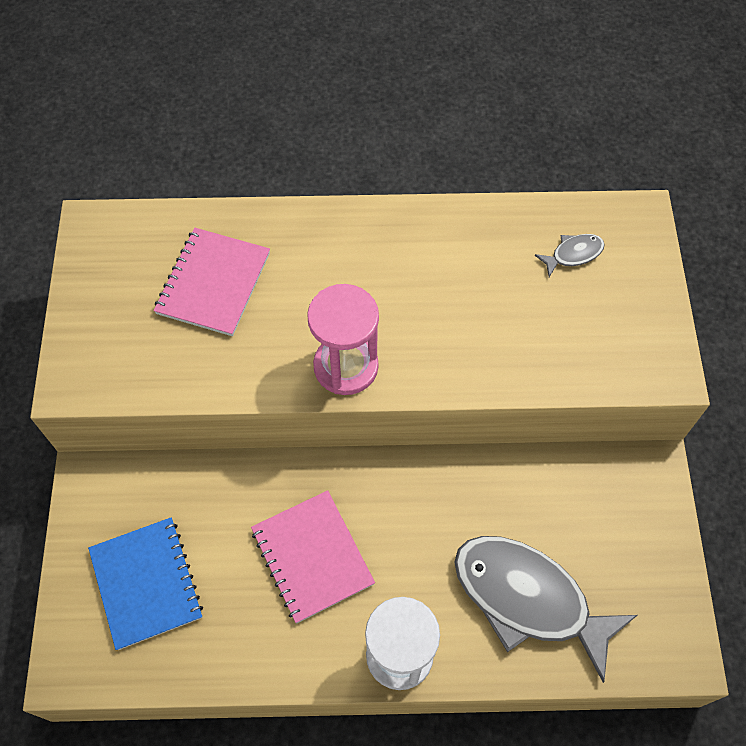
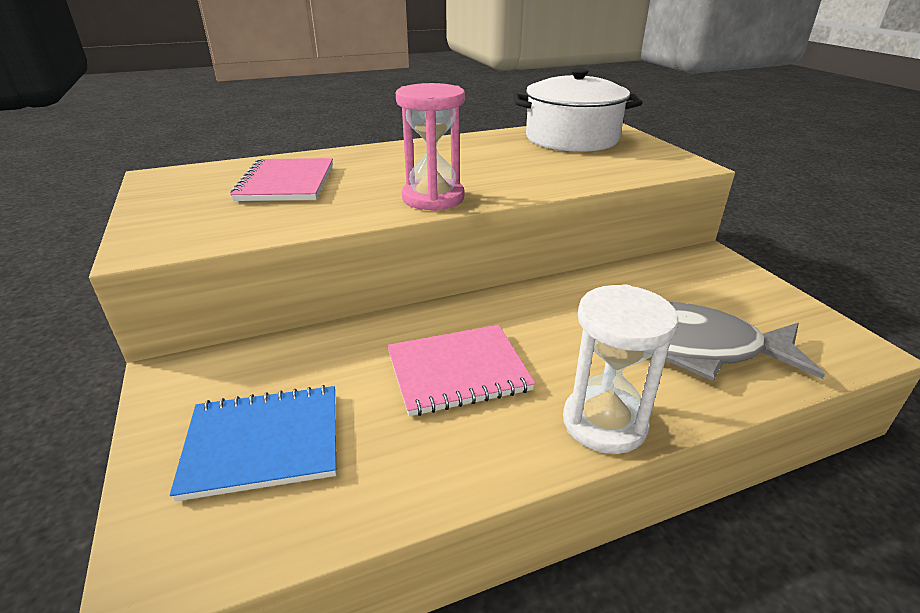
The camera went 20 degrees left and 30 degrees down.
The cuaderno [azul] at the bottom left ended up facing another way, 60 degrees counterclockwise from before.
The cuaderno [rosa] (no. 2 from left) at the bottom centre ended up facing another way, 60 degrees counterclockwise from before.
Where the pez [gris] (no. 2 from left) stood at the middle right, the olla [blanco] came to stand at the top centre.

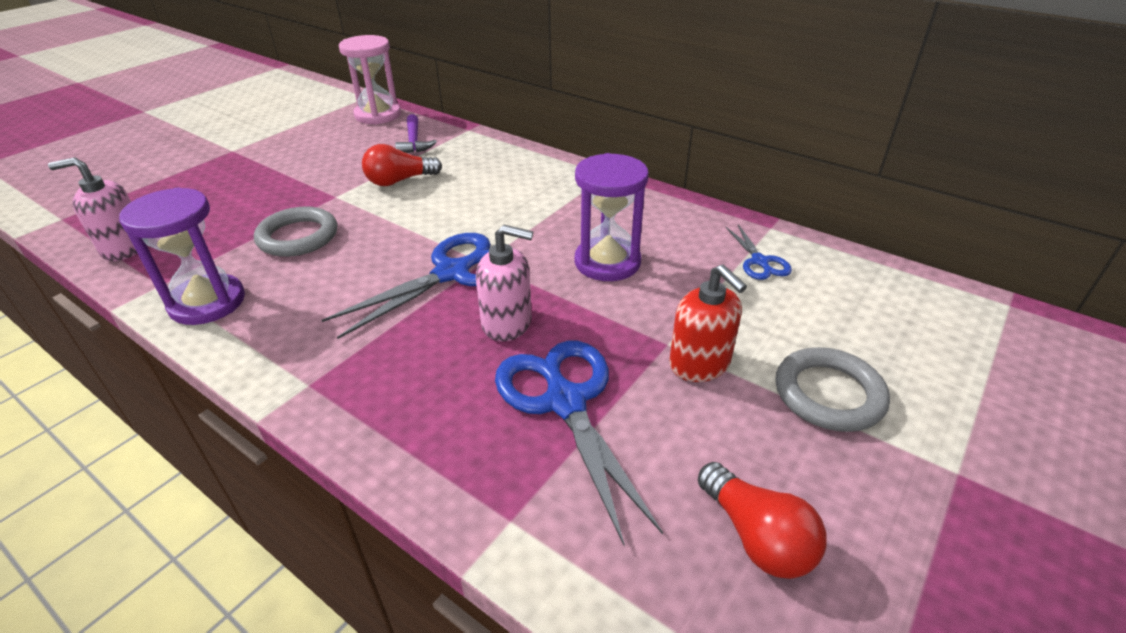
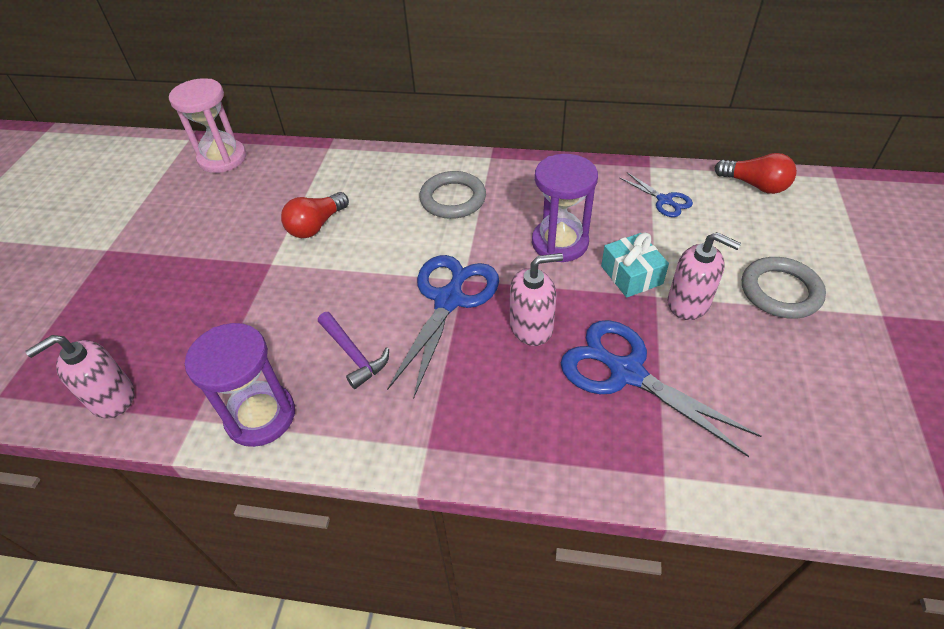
The camera went 25 degrees left and 10 degrees up.
The martillo [morado] ended up elsewhere, having gone from the top centre to the centre.
The anillo [gris] (no. 1 from left) ended up elsewhere, having gone from the middle left to the top centre.
The second view gained the regalo [turquesa] at the middle right.
What was the dispensador de jabón [rojo] at the centre turned into the dispensador de jabón [rosa] (no. 3 from left) at the middle right.
The bombilla [rojo] (no. 2 from left) ended up elsewhere, having gone from the bottom right to the top right.

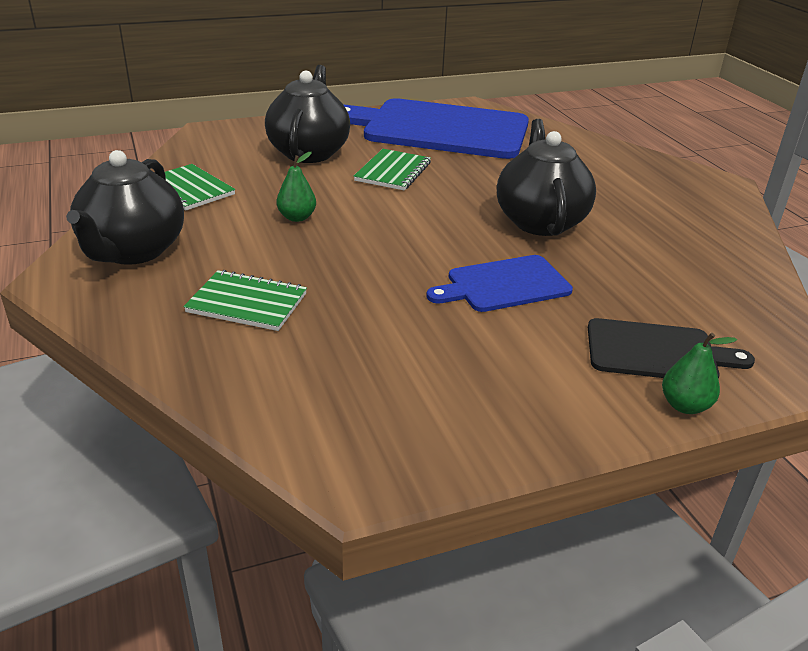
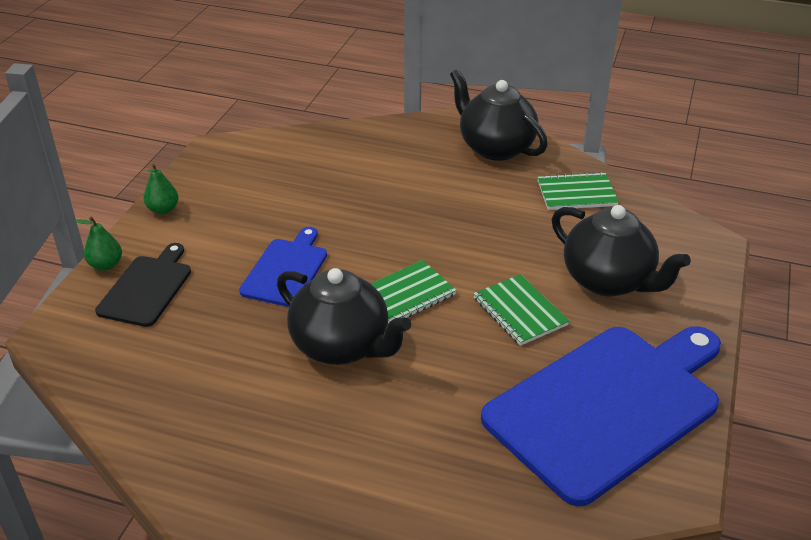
The camera went 130 degrees right and 5 degrees up.
The tabla de cortar [negro] at the middle right ended up facing another way, 150 degrees clockwise from before.
The pera [verde] (no. 1 from left in the first image) ended up elsewhere, having gone from the top centre to the middle left.
The cuaderno [verde] (no. 2 from left in the first image) ended up elsewhere, having gone from the middle left to the centre.

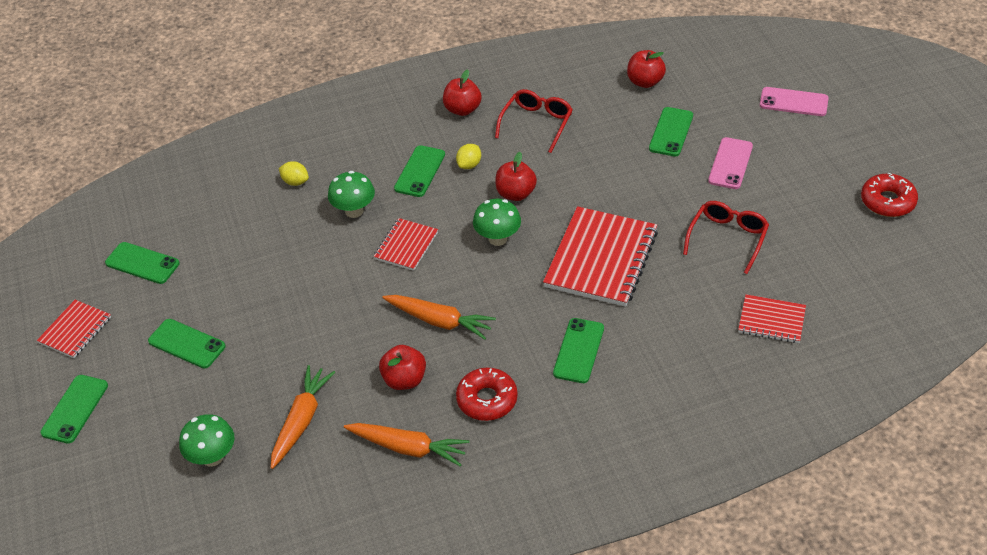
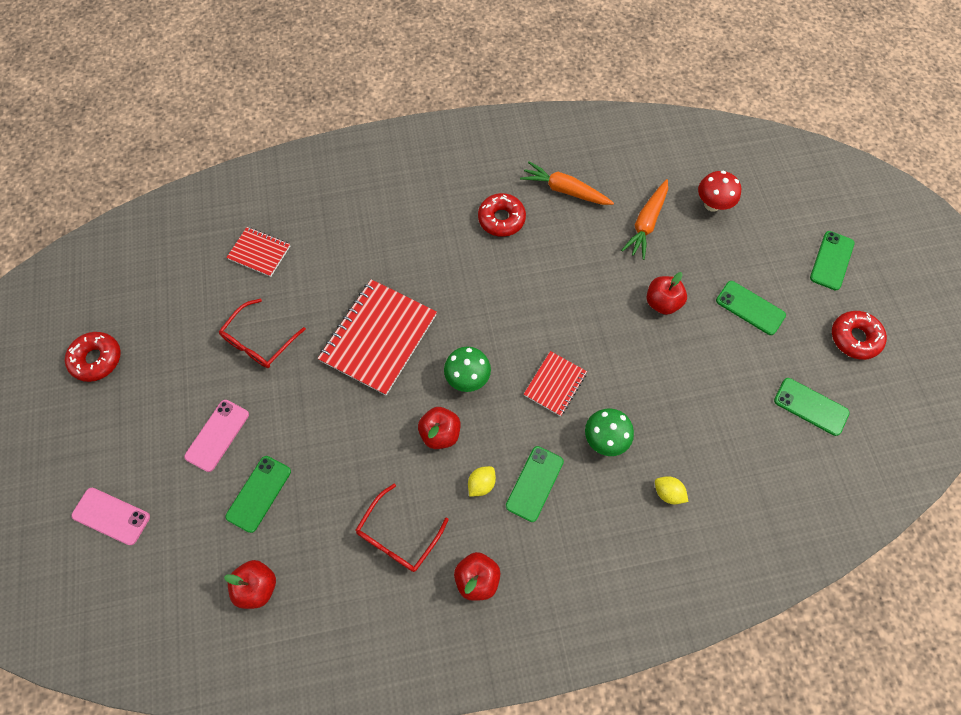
The camera went 175 degrees left and 20 degrees up.
The manzana [rojo] (no. 1 from left in the first image) ended up elsewhere, having gone from the centre to the middle right.
What was the seta [verde] (no. 1 from left) at the bottom left turned into the seta [rojo] at the top right.
Where the cuaderno [rojo] (no. 1 from left) stood at the middle left, the rosquilla [rojo] (no. 3 from left) came to stand at the middle right.
The second view lost the zanahoria [naranja] (no. 3 from left) at the centre.
The second view lost the móvil [verde] (no. 5 from left) at the centre.

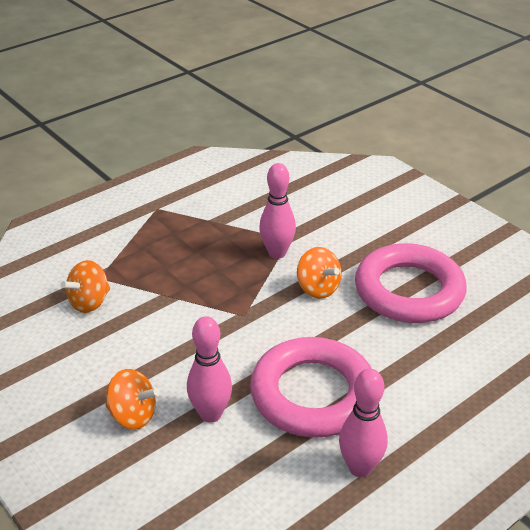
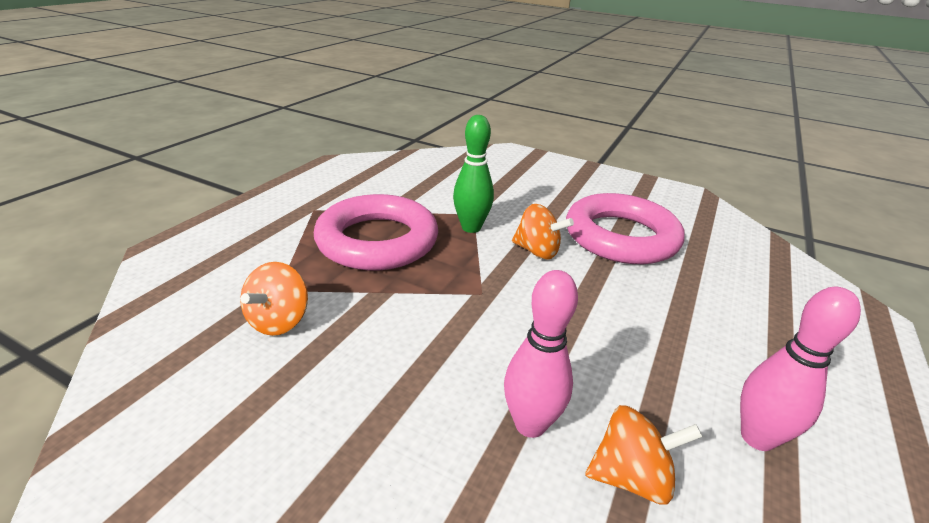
The camera went 25 degrees left and 5 degrees down.
The anillo [rosa] (no. 1 from left) ended up elsewhere, having gone from the bottom centre to the centre.
What was the bolo [rosa] (no. 2 from left) at the centre turned into the bolo [verde] at the top centre.
The peonza [naranja] (no. 2 from left in the first image) ended up elsewhere, having gone from the bottom left to the bottom right.

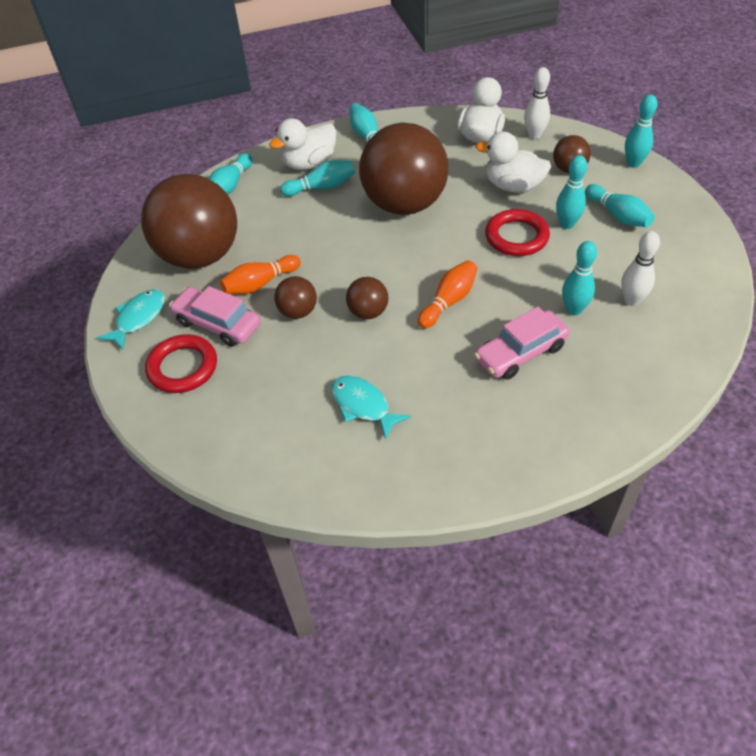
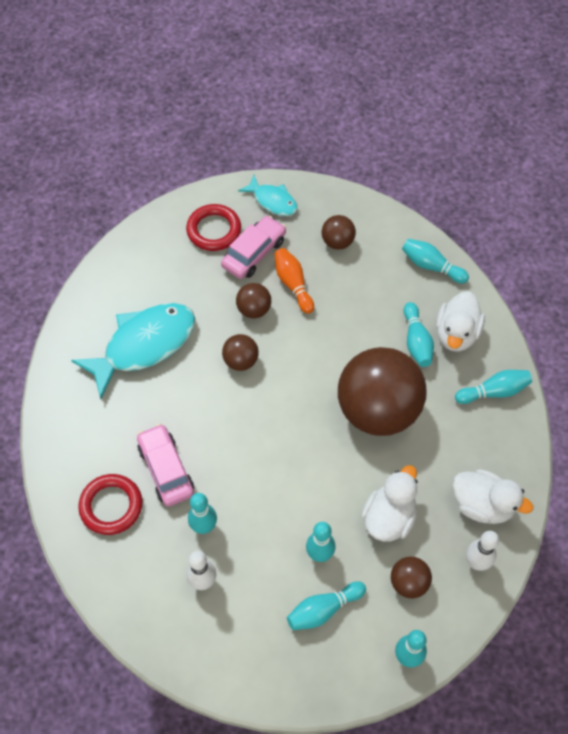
The camera went 95 degrees right and 10 degrees up.
The size of the pez [turquesa] (no. 2 from left in the first image) at the centre changed by a factor of 1.87.
The anillo [rojo] (no. 2 from left in the first image) ended up elsewhere, having gone from the top right to the bottom left.
The size of the pelota [marrón] (no. 1 from left in the first image) at the top left changed by a factor of 0.43.
The pato [blanco] (no. 1 from left in the first image) at the top centre ended up facing another way, 135 degrees counterclockwise from before.
The second view lost the bolo [naranja] (no. 2 from left) at the centre.

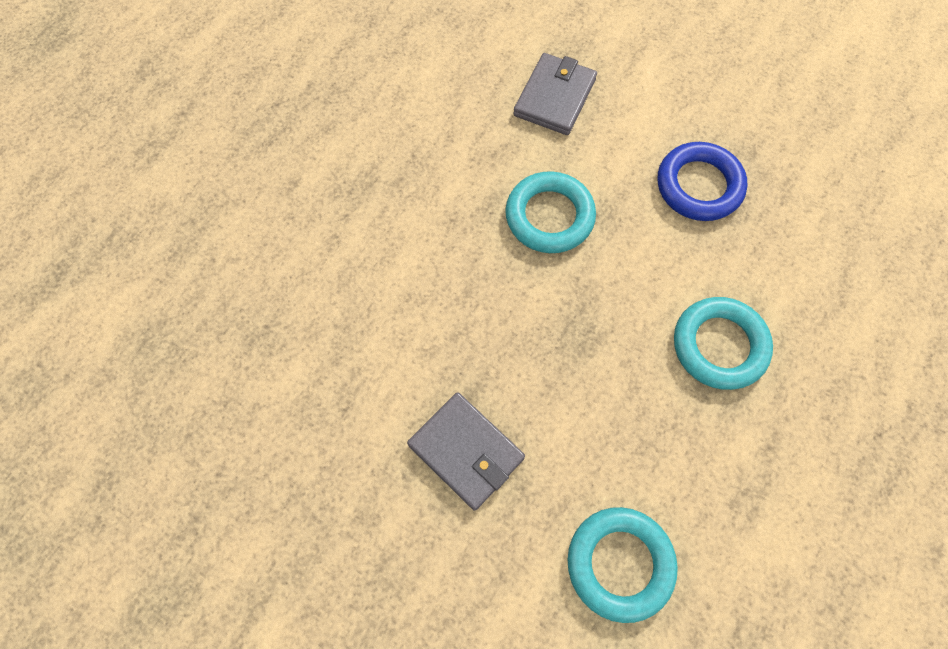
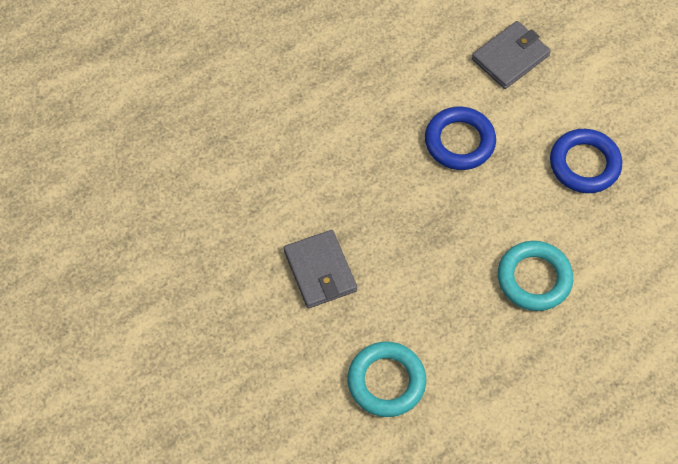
The camera went 25 degrees right and 5 degrees down.
What was the anillo [turquesa] (no. 1 from left) at the top centre turned into the anillo [azul] (no. 1 from left) at the top right.

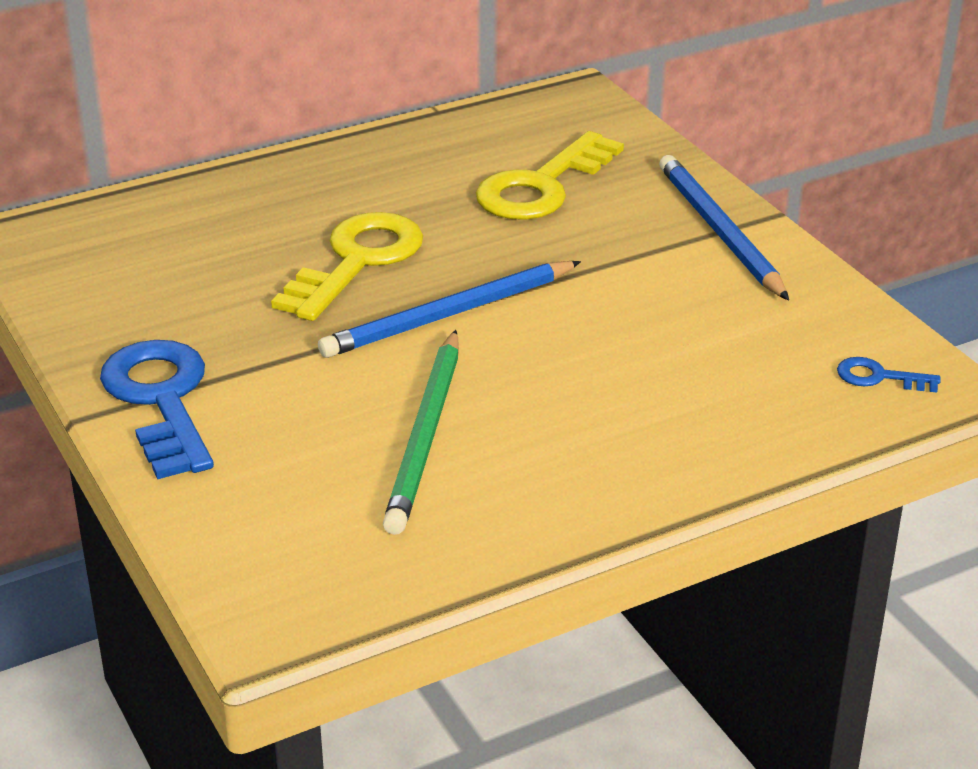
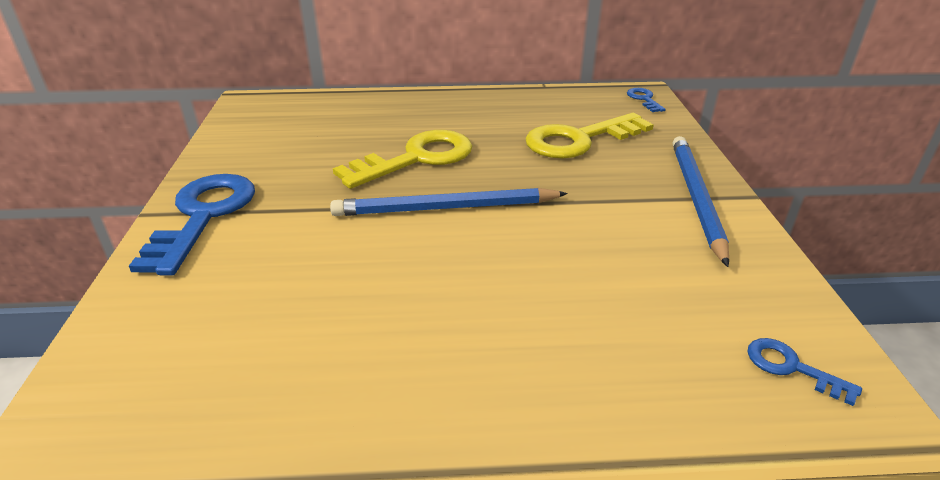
The camera went 25 degrees right and 0 degrees up.
The second view gained the llave [azul] (no. 2 from left) at the top right.
The second view lost the lápiz [verde] at the centre.

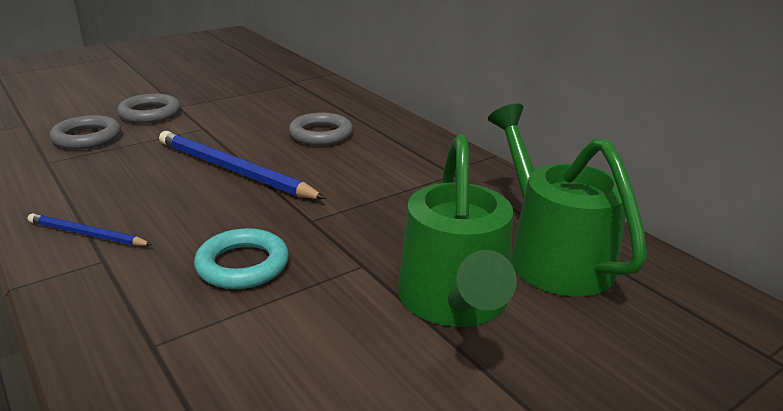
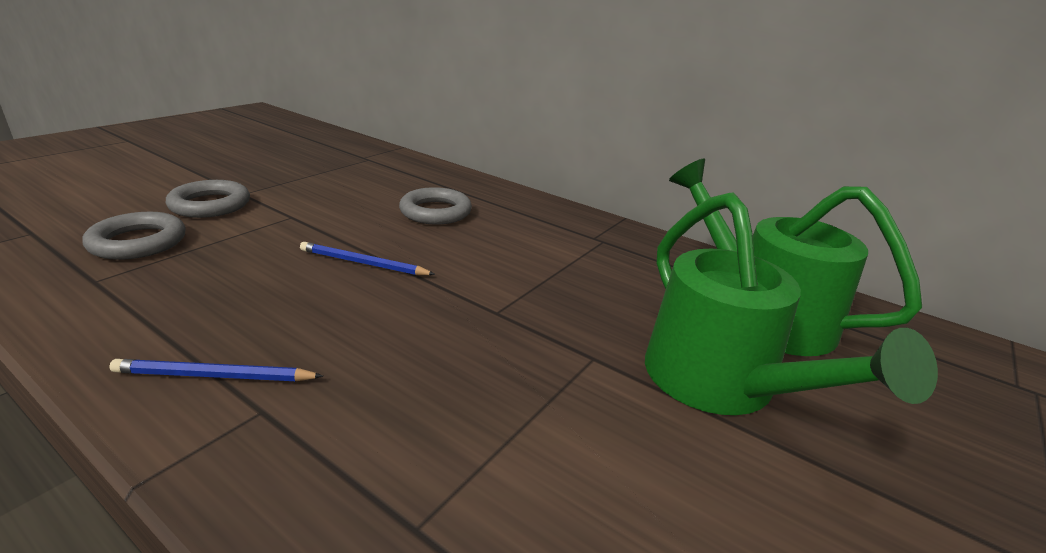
The camera went 20 degrees left and 0 degrees up.
The size of the lápiz [azul] (no. 2 from left) at the middle left changed by a factor of 0.54.
The second view lost the anillo [turquesa] at the middle left.

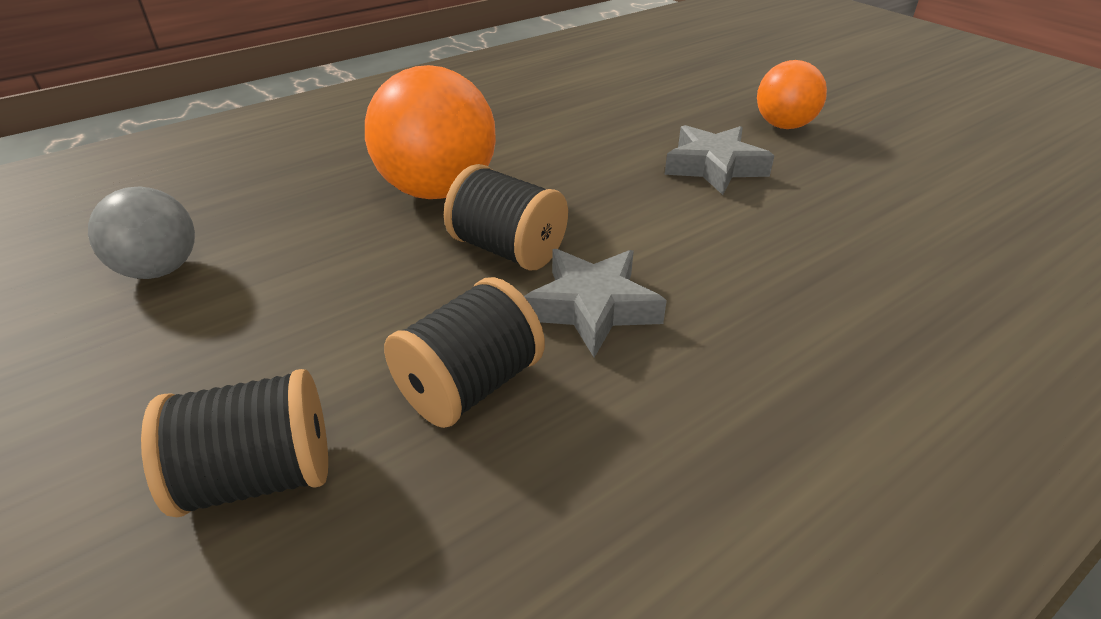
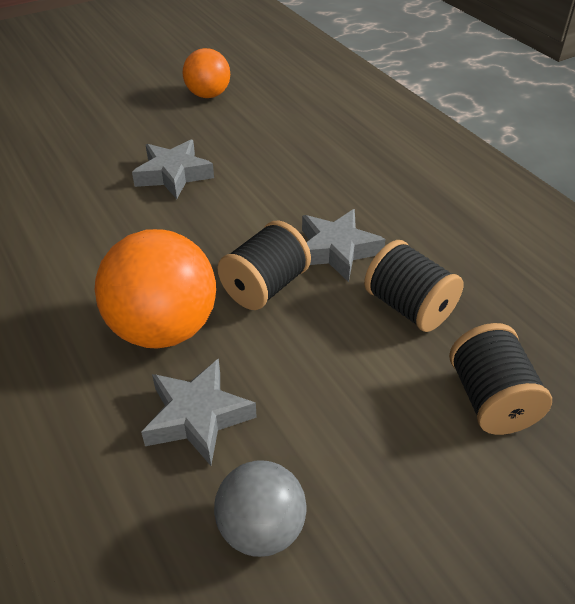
The camera went 85 degrees left and 5 degrees up.
The second view gained the estrella [gris] (no. 2 from left) at the bottom centre.
The pelota [naranja] (no. 2 from left) ended up elsewhere, having gone from the top right to the top centre.

